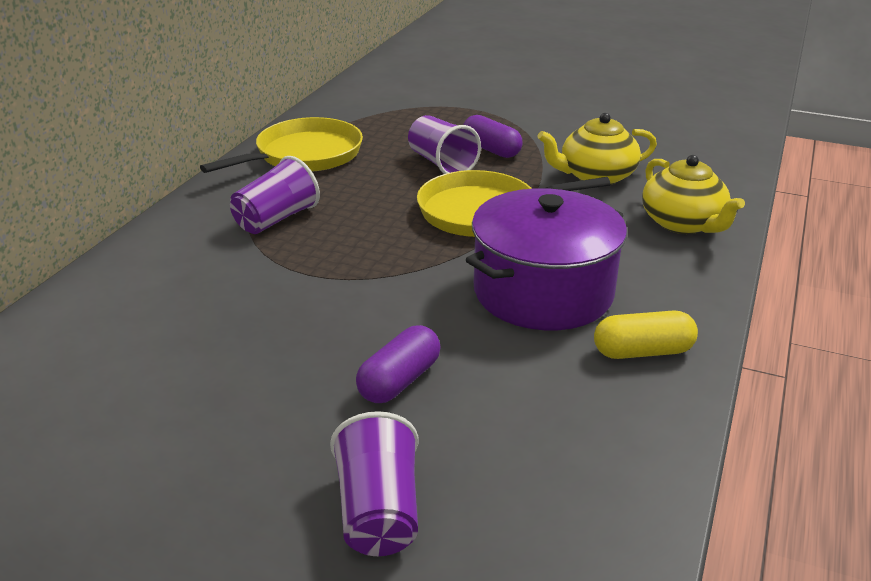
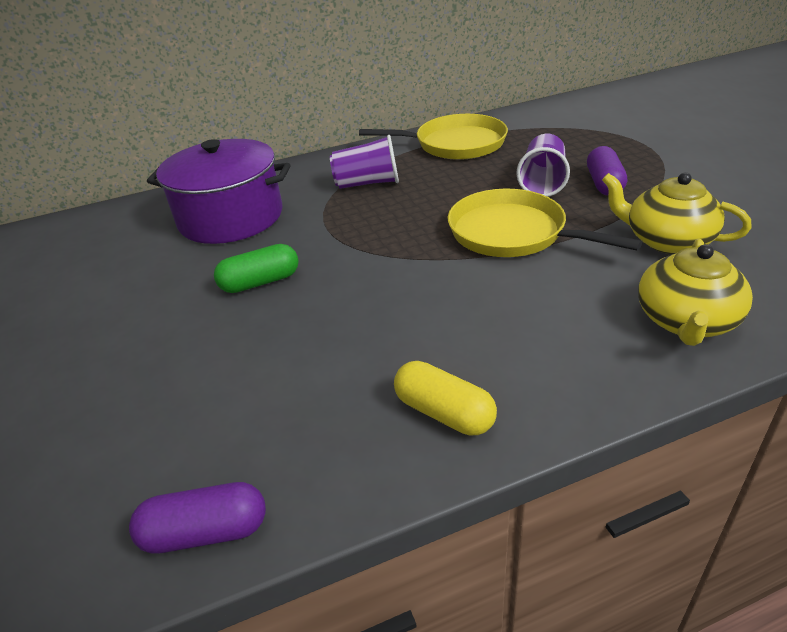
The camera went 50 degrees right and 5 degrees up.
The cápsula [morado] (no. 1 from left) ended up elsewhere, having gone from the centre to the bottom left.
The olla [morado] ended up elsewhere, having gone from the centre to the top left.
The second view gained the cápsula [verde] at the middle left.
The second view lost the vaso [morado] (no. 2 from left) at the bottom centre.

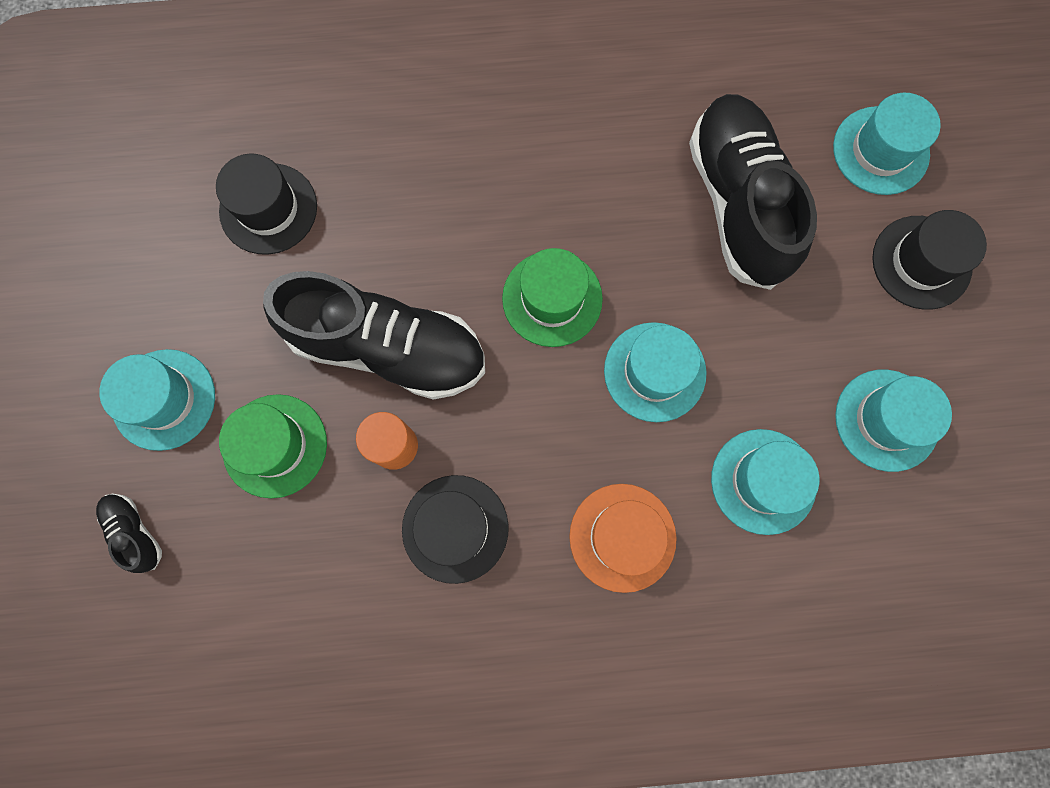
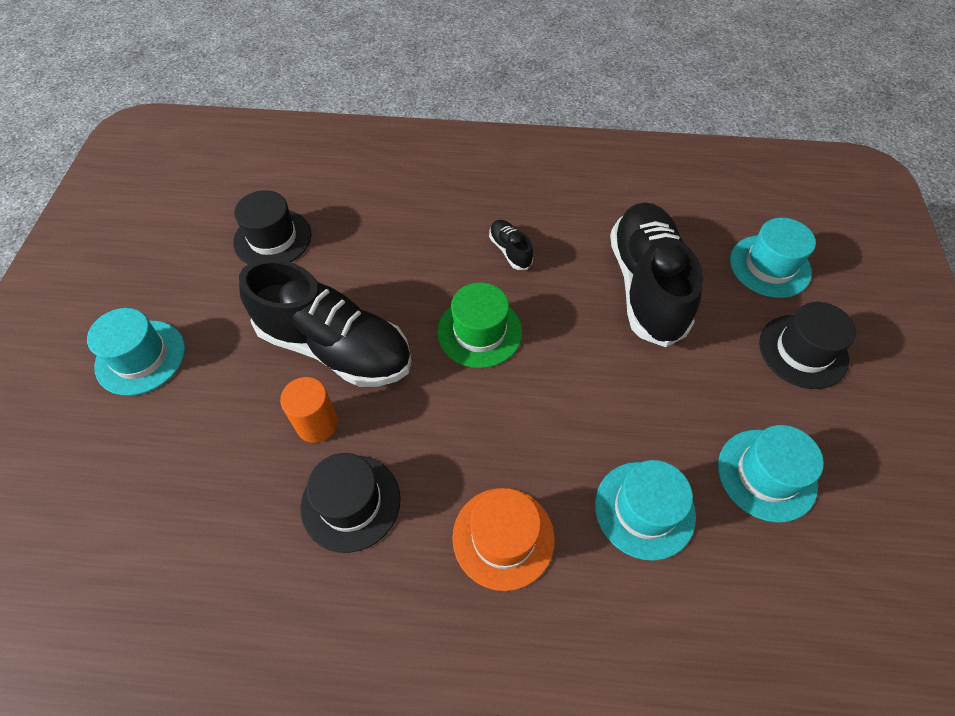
The camera went 10 degrees right and 20 degrees down.
The zapato [negro] (no. 1 from left in the first image) ended up elsewhere, having gone from the bottom left to the centre.
The second view lost the sombrero [verde] (no. 1 from left) at the middle left.
The second view lost the sombrero [turquesa] (no. 2 from left) at the centre.

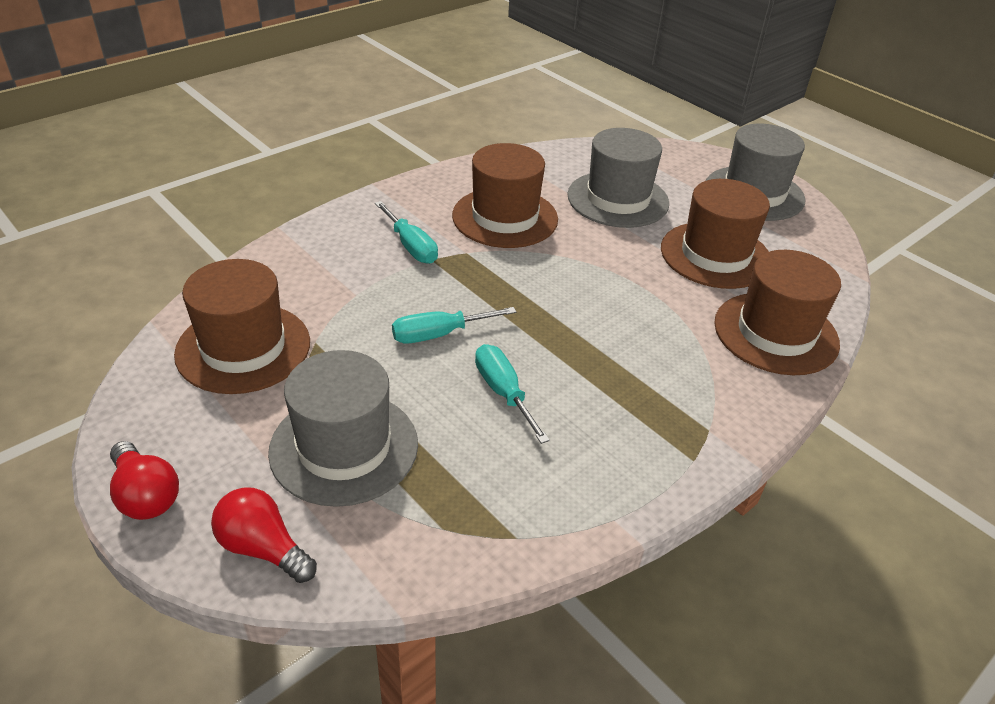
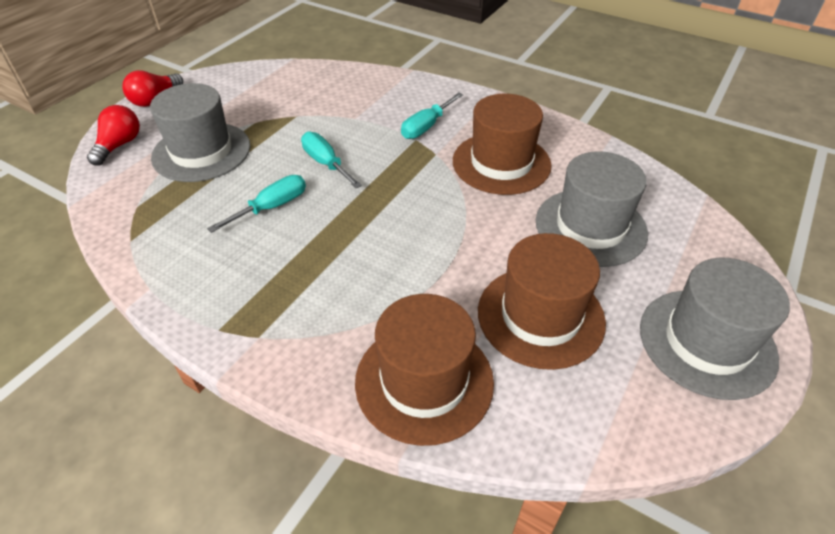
The camera went 75 degrees right and 5 degrees up.
The second view lost the sombrero [marrón] (no. 1 from left) at the middle left.

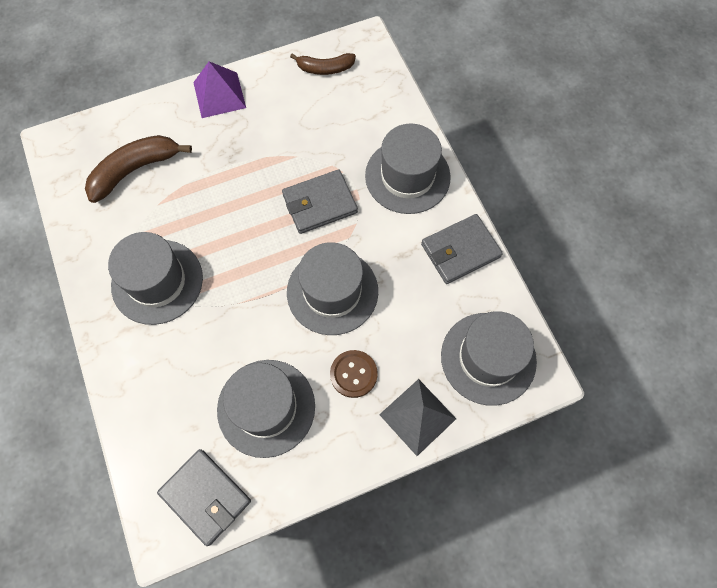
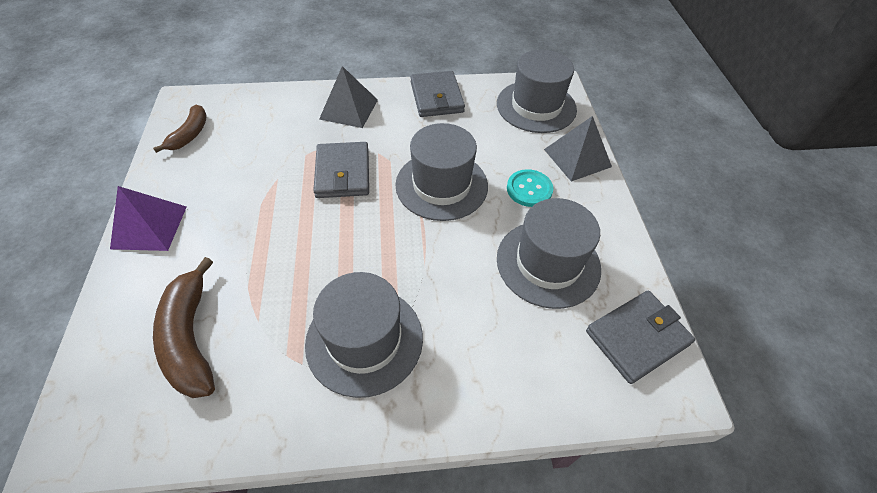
The camera went 75 degrees left and 15 degrees down.
Where the sombrero [gris] (no. 4 from left) stood at the top centre, the pirámide [gris] (no. 1 from left) came to stand at the top centre.
What was the botón [marrón] at the centre turned into the botón [turquesa] at the centre.

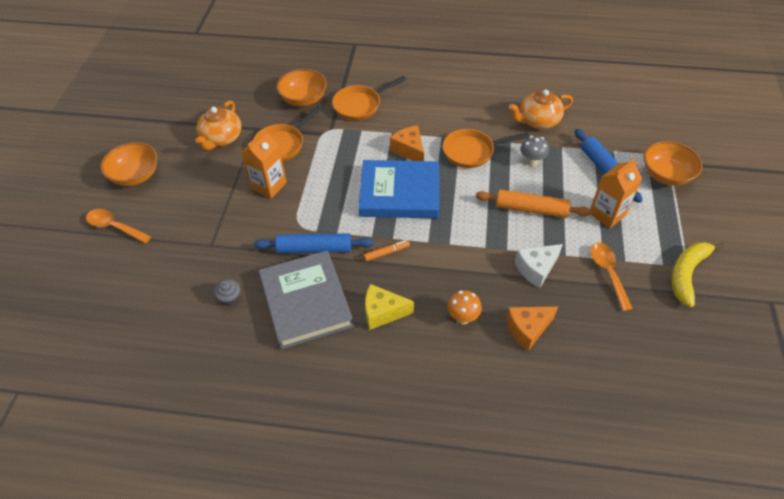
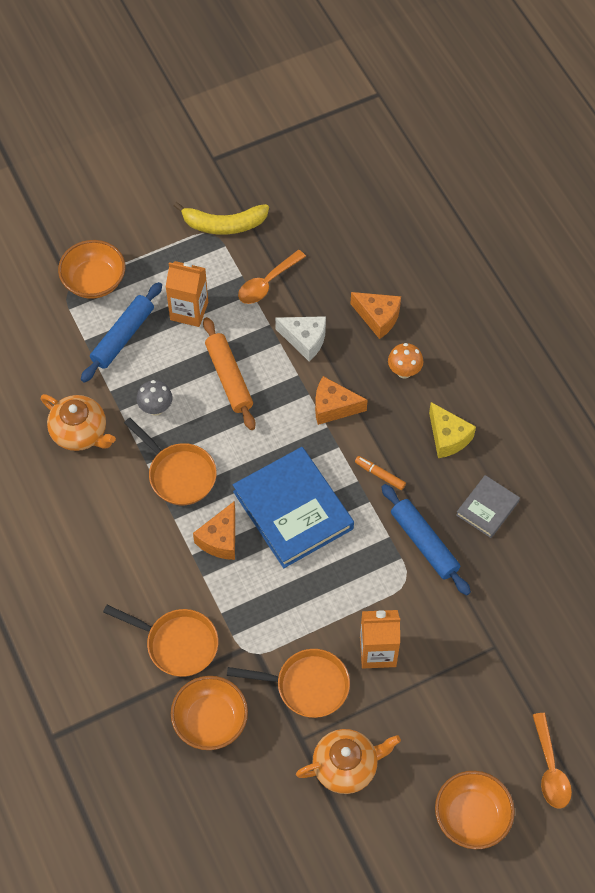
The camera went 125 degrees left and 10 degrees up.
The second view gained the queso [naranja] (no. 2 from left) at the centre.
The size of the libro [gris] at the centre changed by a factor of 0.52.
The second view lost the magdalena [gris] at the middle left.

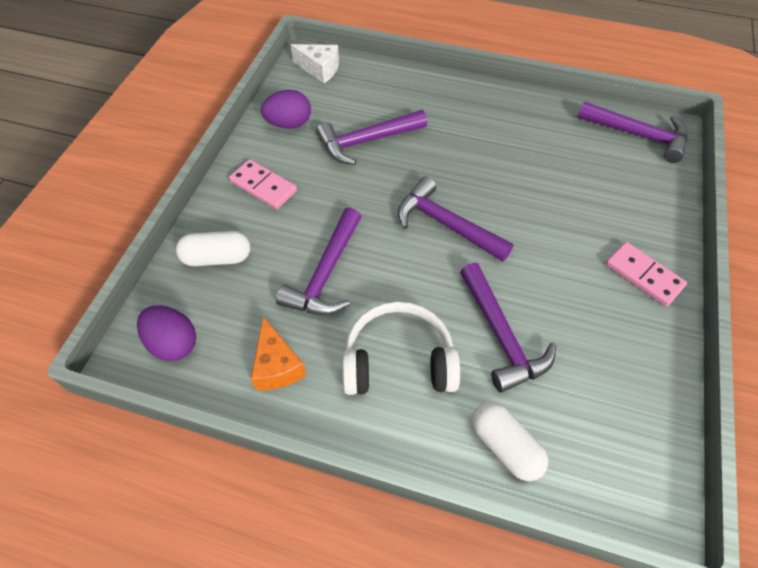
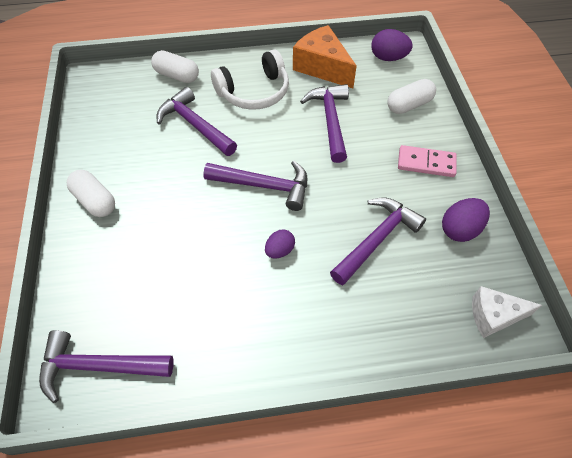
The camera went 155 degrees right and 0 degrees up.
Where the ficha de dominó [rosa] (no. 2 from left) stood at the middle right, the cápsula [blanco] (no. 1 from left) came to stand at the middle left.
The second view gained the huevo [morado] (no. 1 from left) at the centre.
The size of the queso [naranja] at the centre changed by a factor of 1.54.

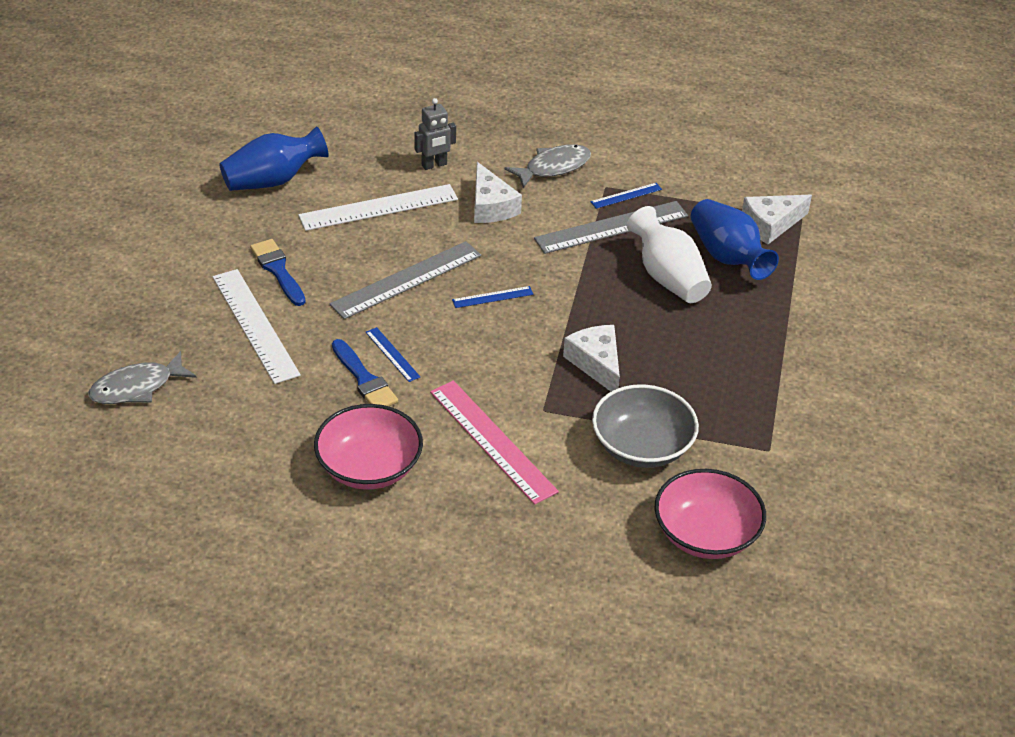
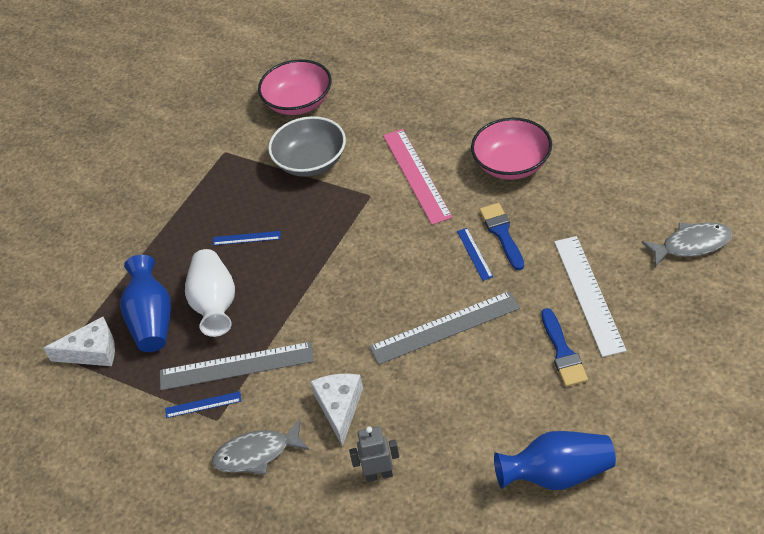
The camera went 155 degrees left and 5 degrees up.
The regla [azul] (no. 2 from left) ended up elsewhere, having gone from the centre to the middle left.
The second view lost the regla [blanco] (no. 2 from left) at the top centre.
The second view lost the queso [blanco] (no. 2 from left) at the centre.

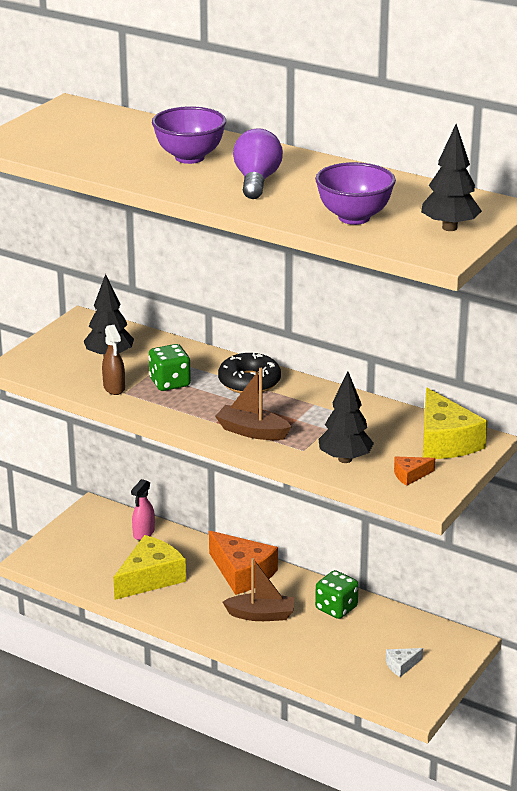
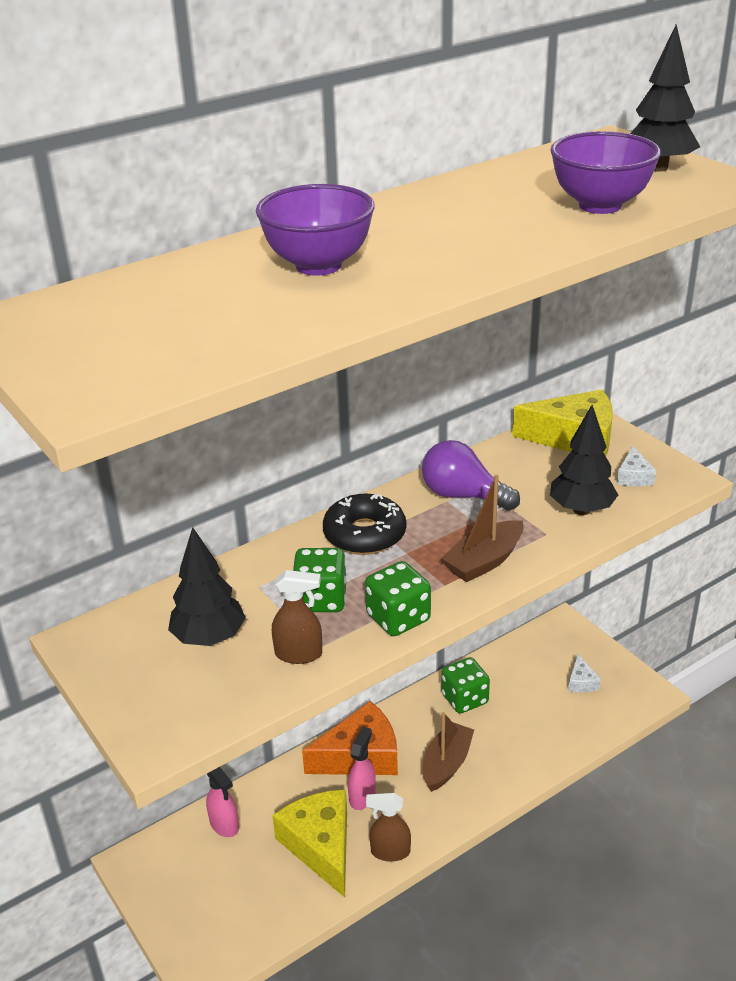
The camera went 65 degrees left and 5 degrees up.
The second view gained the pulverizador [rosa] (no. 2 from left) at the bottom centre.
The second view gained the dado [verde] (no. 2 from left) at the centre.
The second view gained the pulverizador [marrón] (no. 2 from left) at the bottom centre.
The bombilla [morado] ended up elsewhere, having gone from the top centre to the centre.
What was the queso [naranja] (no. 2 from left) at the middle right turned into the queso [blanco] (no. 2 from left) at the middle right.

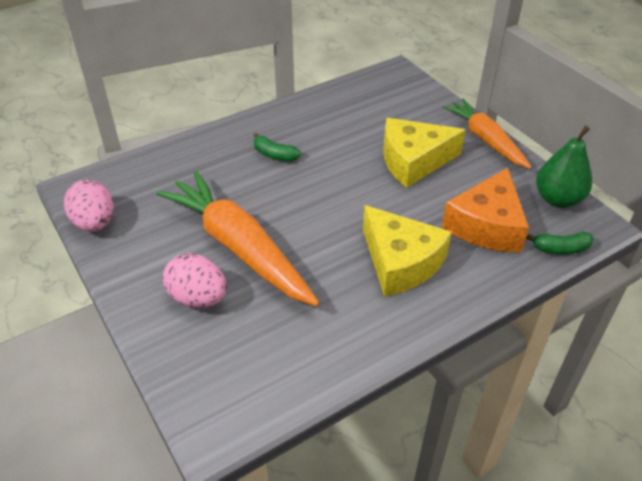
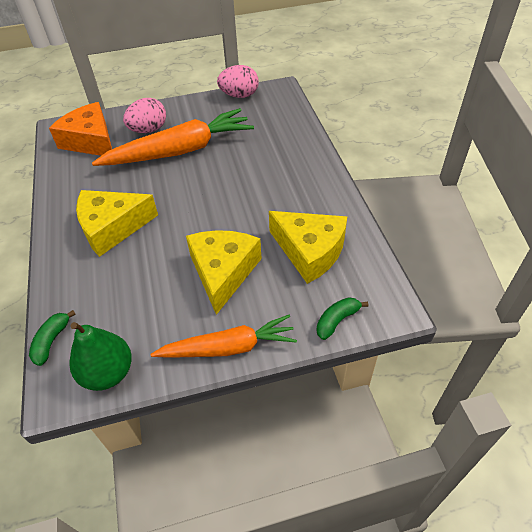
The camera went 110 degrees right and 5 degrees up.
The queso [naranja] ended up elsewhere, having gone from the middle right to the top left.
The second view gained the queso [amarillo] (no. 3 from left) at the centre.
The plátano [verde] (no. 1 from left in the first image) ended up elsewhere, having gone from the top centre to the centre.

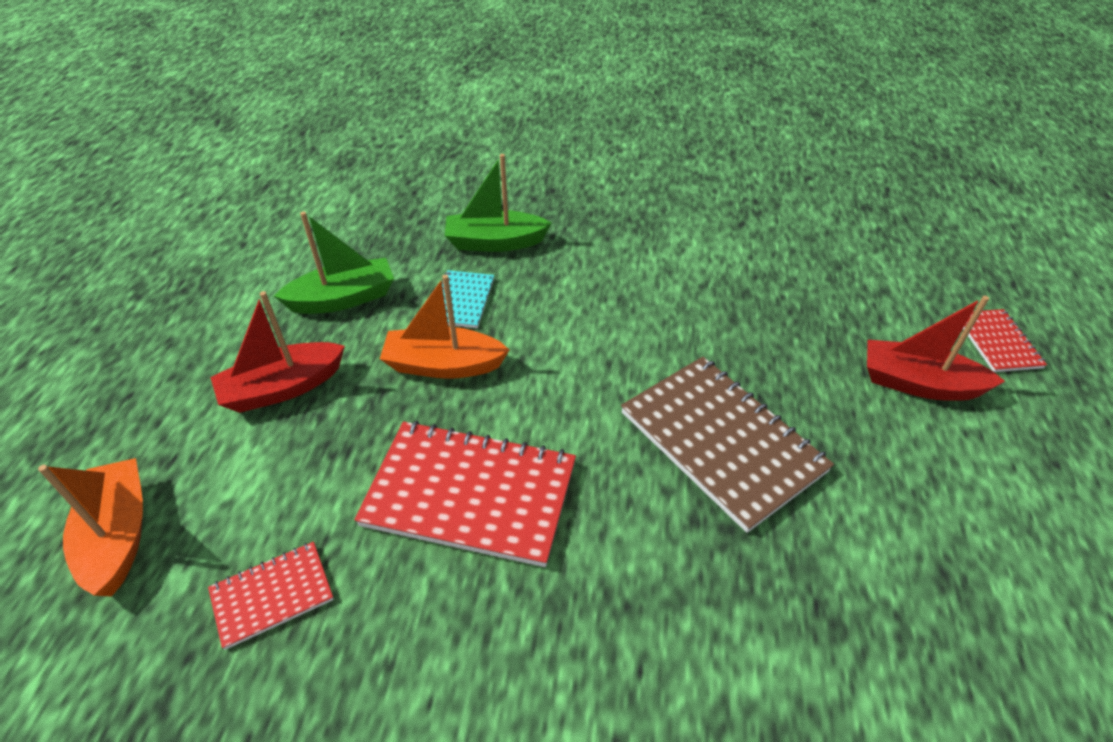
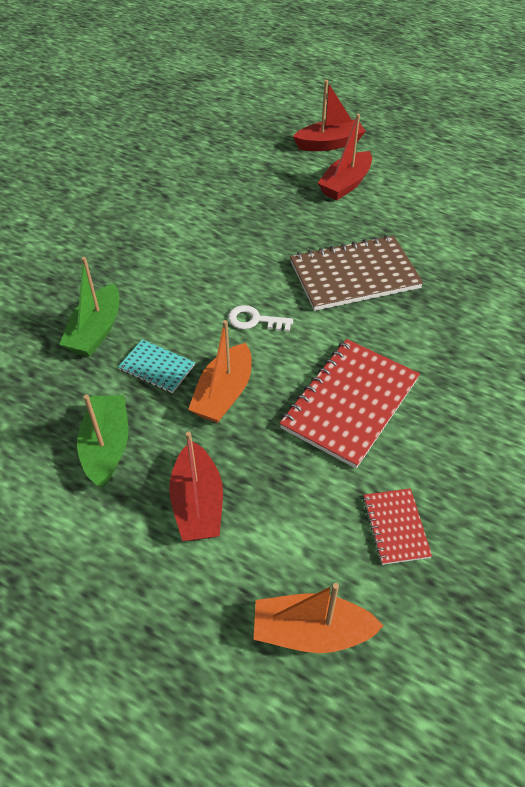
The camera went 70 degrees left and 5 degrees up.
The second view gained the llave [blanco] at the centre.
Where the cuaderno [rojo] (no. 3 from left) stood at the middle right, the barco [rojo] (no. 2 from left) came to stand at the top centre.

